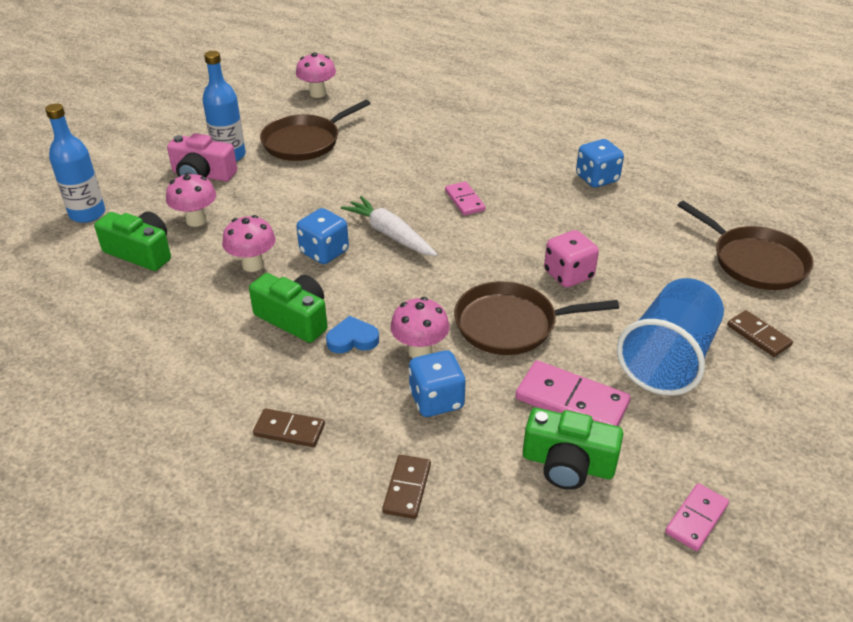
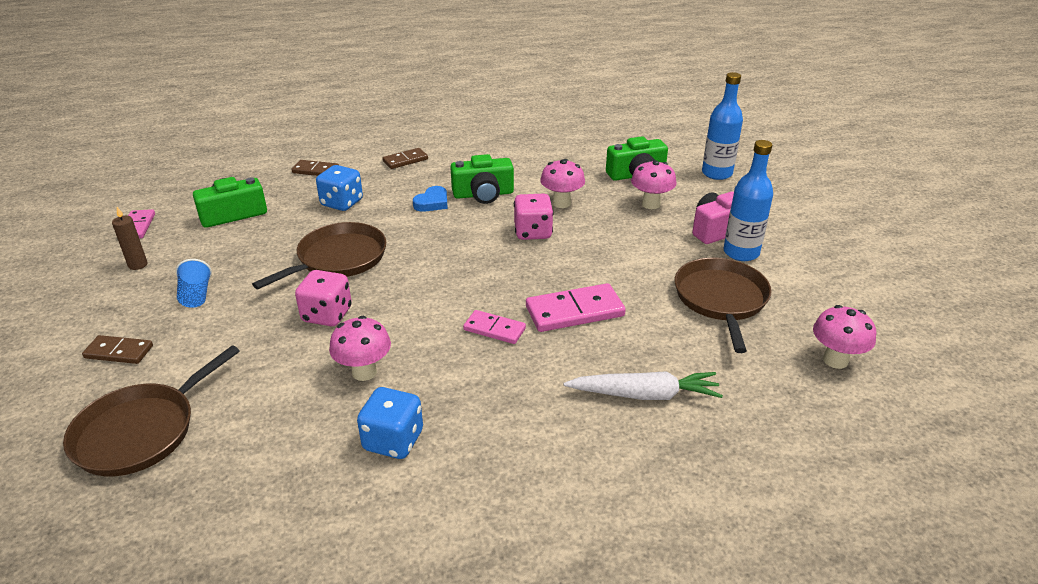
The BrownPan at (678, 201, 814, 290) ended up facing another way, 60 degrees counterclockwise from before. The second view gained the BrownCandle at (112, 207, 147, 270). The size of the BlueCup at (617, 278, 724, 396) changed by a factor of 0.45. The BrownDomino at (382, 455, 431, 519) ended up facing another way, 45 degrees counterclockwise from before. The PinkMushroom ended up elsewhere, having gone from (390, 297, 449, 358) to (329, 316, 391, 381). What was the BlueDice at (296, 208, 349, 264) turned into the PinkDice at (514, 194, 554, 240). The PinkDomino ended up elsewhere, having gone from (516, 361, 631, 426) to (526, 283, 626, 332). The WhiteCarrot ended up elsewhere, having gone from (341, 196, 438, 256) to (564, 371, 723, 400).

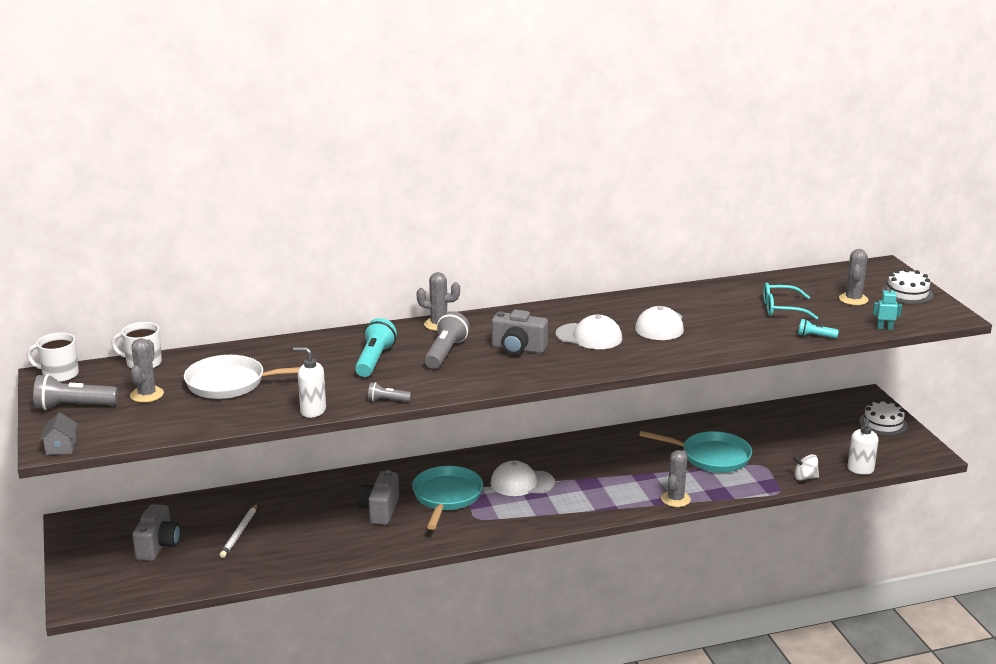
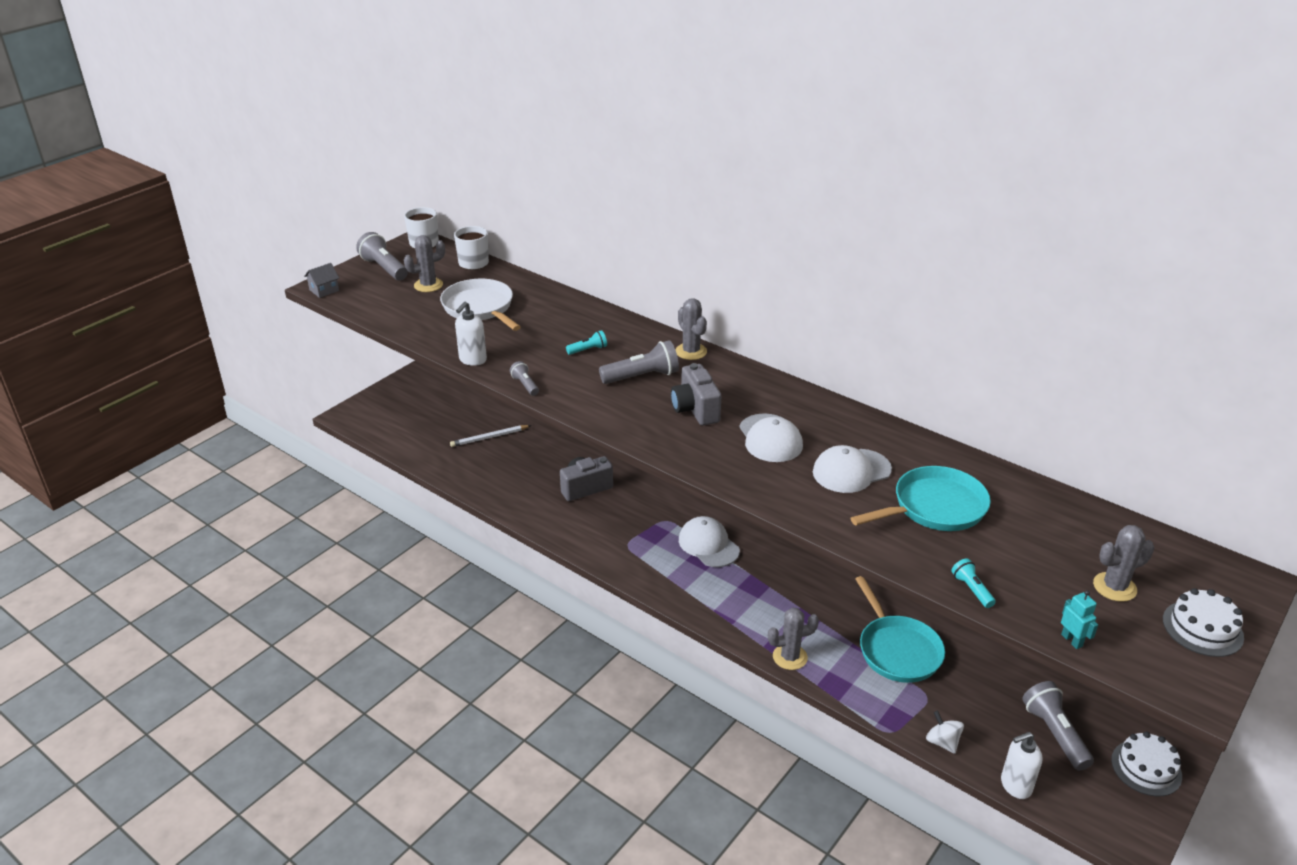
The WhiteSoapDispenser at (293, 347, 326, 418) ended up facing another way, 135 degrees counterclockwise from before. The size of the TurquoiseFlashlight at (355, 318, 397, 377) changed by a factor of 0.54. The TurquoisePan ended up elsewhere, having gone from (412, 466, 483, 530) to (851, 466, 991, 531). The second view gained the GreyFlashlight at (1022, 681, 1094, 771). The second view lost the GreyCamera at (132, 504, 180, 561). The second view lost the TurquoiseGlasses at (763, 283, 818, 320).

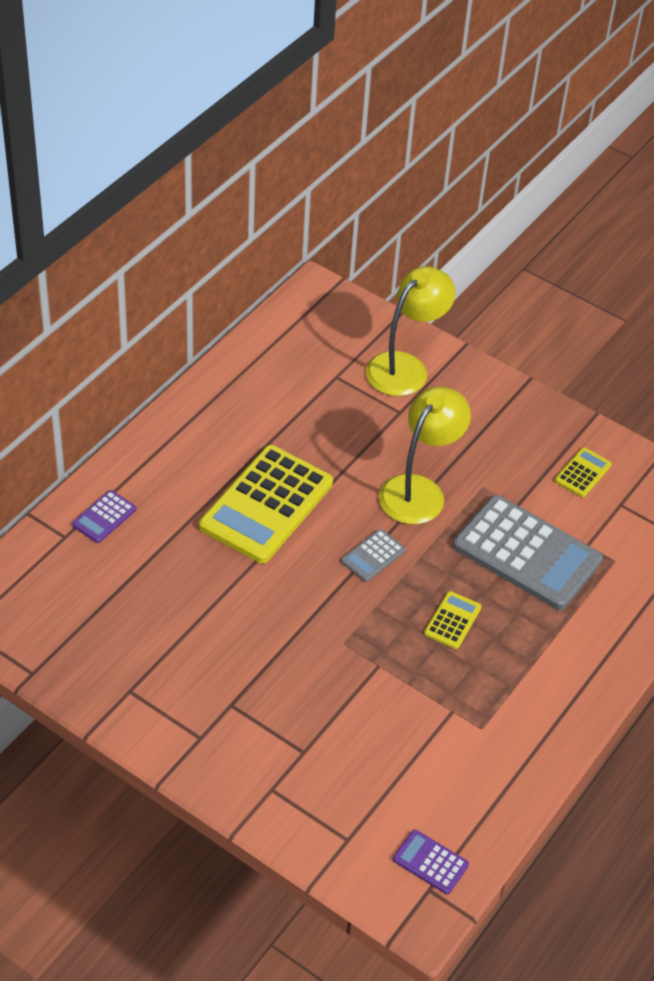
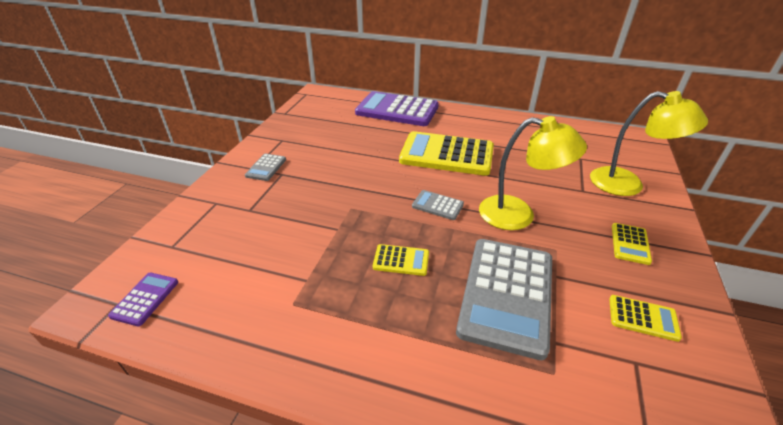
The second view gained the GreyCalculator at (245, 154, 286, 181). The size of the PurpleCalculator at (72, 490, 136, 543) changed by a factor of 2.25. The second view gained the YellowCalculator at (612, 223, 652, 265).

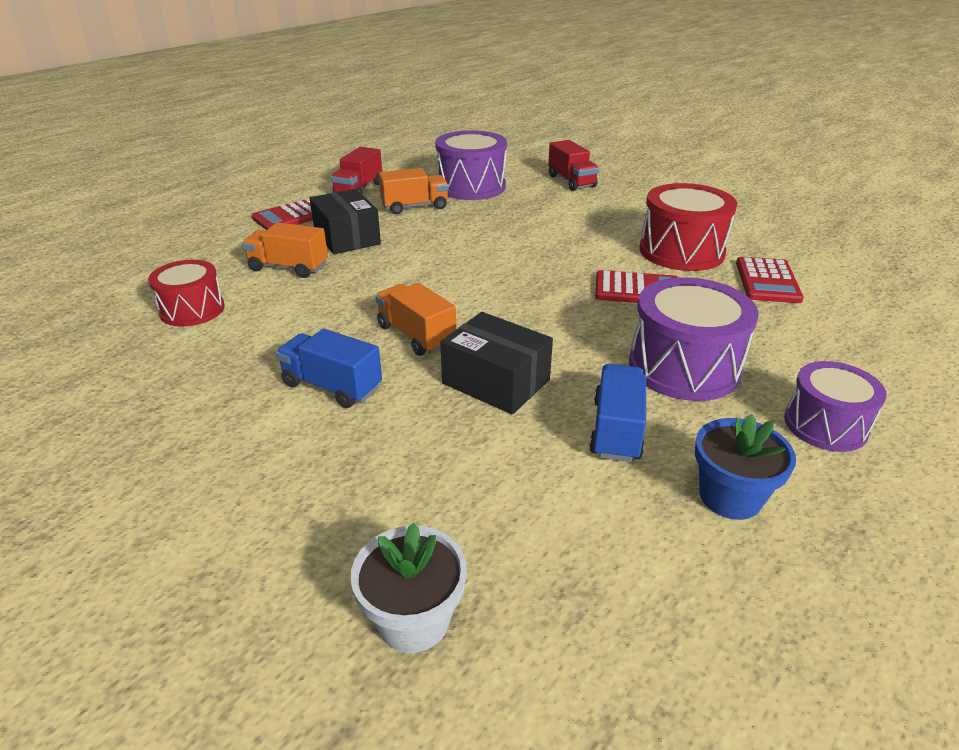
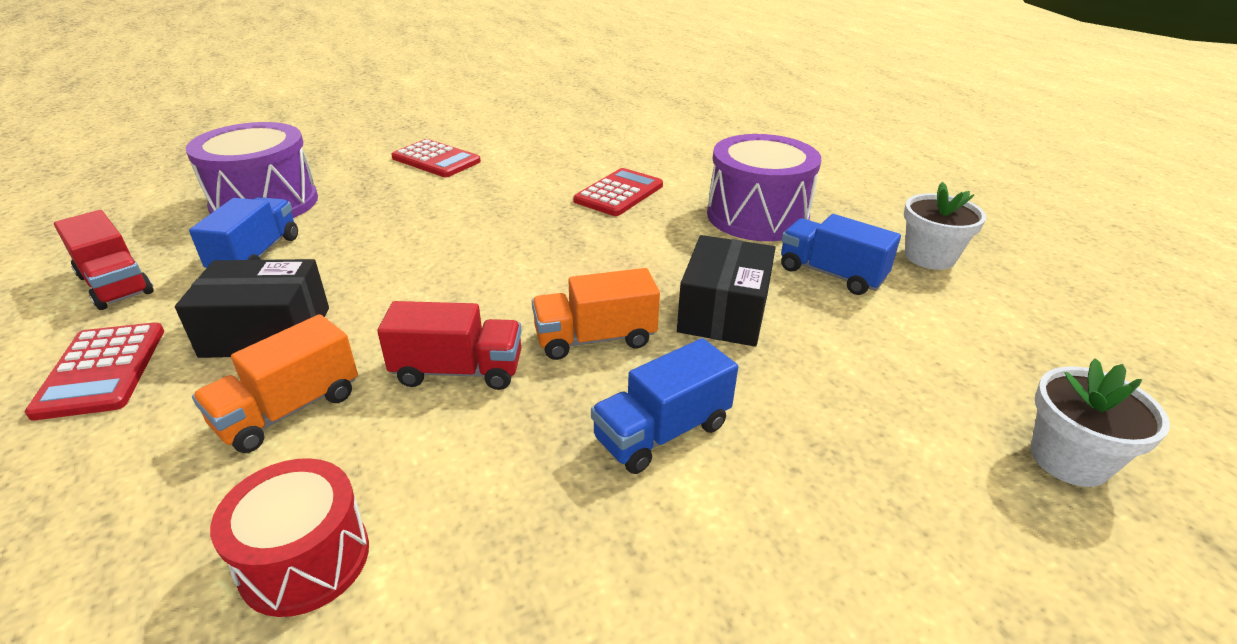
What was the OrangeTruck at (378, 168, 449, 214) turned into the BlueTruck at (189, 197, 298, 268). The RedTruck ended up elsewhere, having gone from (548, 140, 599, 191) to (377, 301, 522, 390). The RedCalculator ended up elsewhere, having gone from (736, 257, 804, 303) to (391, 139, 481, 177). The BlackBox at (440, 312, 553, 414) ended up facing another way, 45 degrees counterclockwise from before. What was the BlueFlowerPot at (695, 414, 796, 520) turned into the WhiteFlowerPot at (904, 182, 986, 270). The second view lost the RedDrum at (639, 183, 737, 271). The second view lost the PurpleDrum at (784, 361, 887, 452).

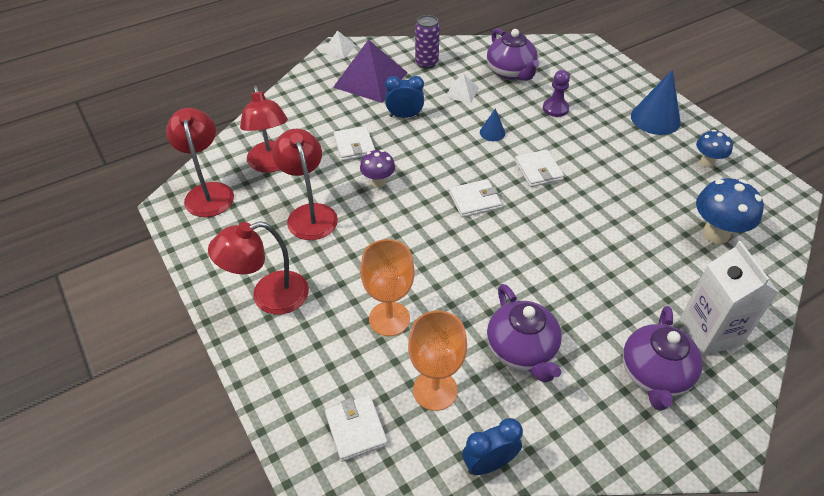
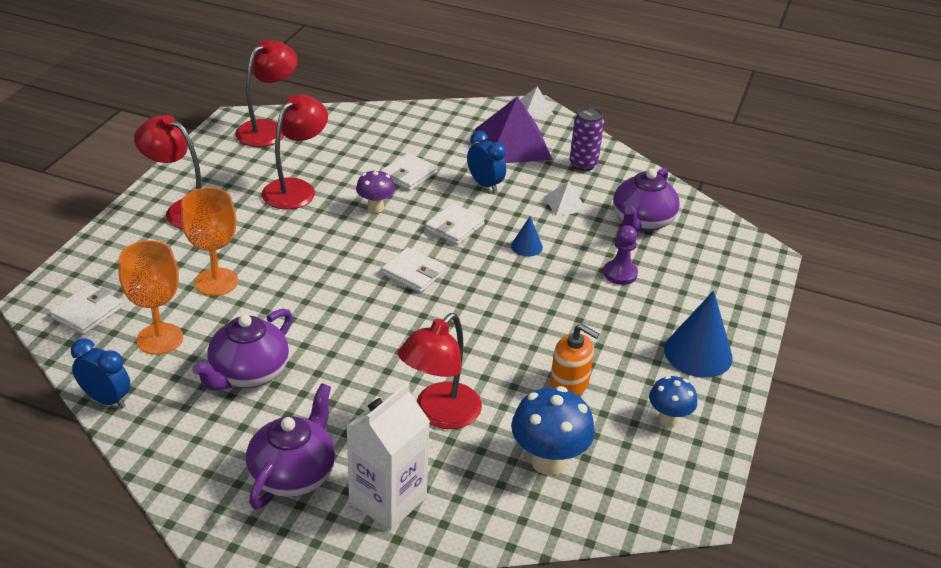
The PurpleTeapot at (623, 306, 703, 411) ended up facing another way, 135 degrees clockwise from before. The RedLamp ended up elsewhere, having gone from (240, 85, 288, 173) to (398, 313, 482, 429). The WhiteWallet ended up elsewhere, having gone from (515, 150, 564, 187) to (425, 203, 485, 245). The second view gained the OrangeSoapDispenser at (550, 324, 600, 395).

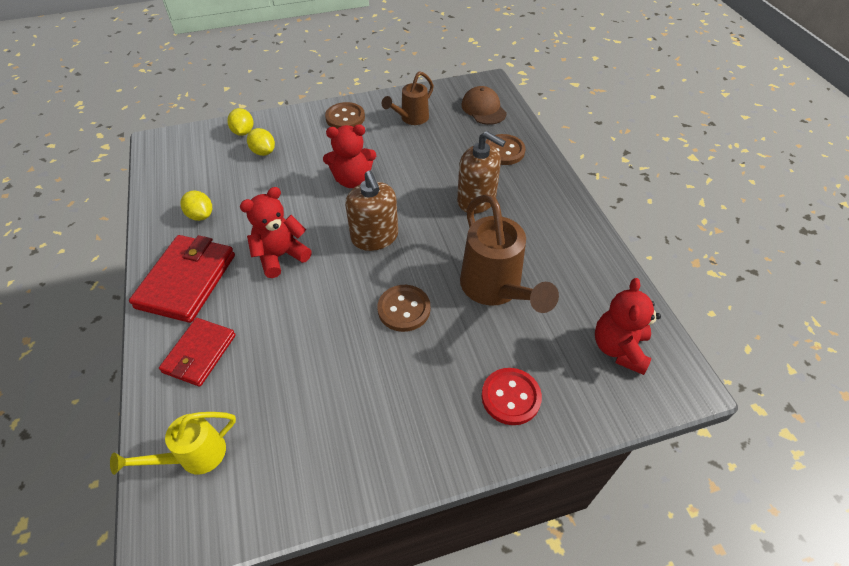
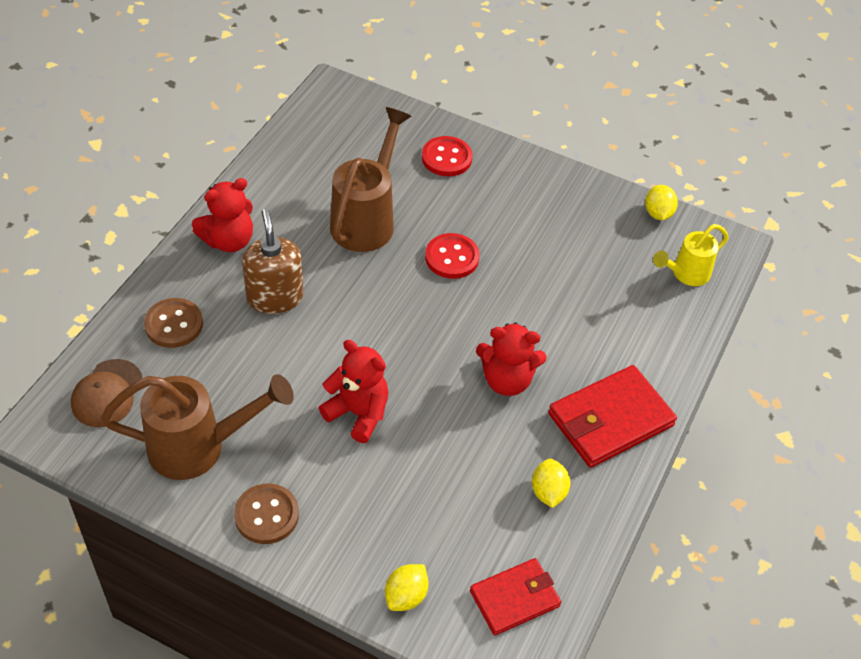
The size of the BrownWateringCan at (381, 71, 434, 125) changed by a factor of 1.68. The RedTeddyBear ended up elsewhere, having gone from (595, 278, 661, 375) to (192, 178, 253, 252). What was the BrownButton at (378, 285, 430, 332) turned into the RedButton at (425, 233, 480, 279). The RedWallet ended up elsewhere, having gone from (159, 318, 236, 387) to (470, 558, 561, 635). The YellowLemon ended up elsewhere, having gone from (247, 128, 275, 156) to (645, 185, 678, 220). The YellowWateringCan at (110, 412, 236, 475) ended up facing another way, 135 degrees clockwise from before. The second view lost the BrownSoapDispenser at (345, 171, 398, 251).

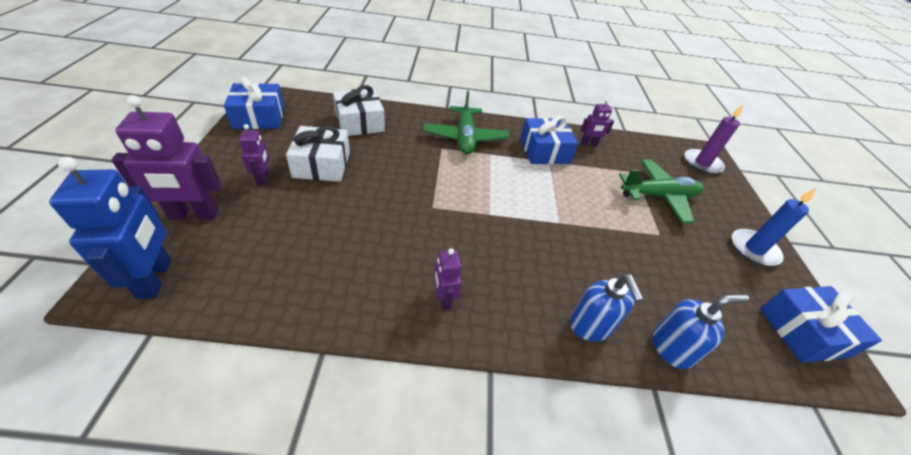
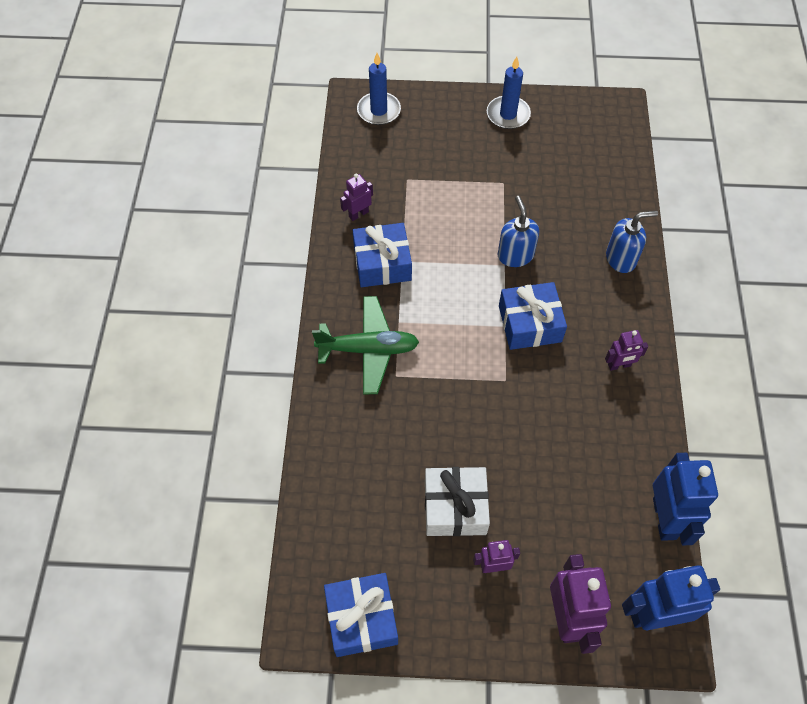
The PurpleRobot at (581, 99, 614, 146) ended up facing another way, 120 degrees counterclockwise from before. What was the PurpleCandle at (685, 104, 744, 174) turned into the BlueCandle at (357, 53, 401, 125). The BlueSoapDispenser ended up elsewhere, having gone from (653, 294, 749, 369) to (498, 196, 539, 267). The BlueGift ended up elsewhere, having gone from (760, 286, 882, 363) to (499, 282, 567, 350). The second view gained the BlueRobot at (653, 453, 718, 545). The second view lost the WhiteGift at (333, 85, 385, 136). The second view lost the GreenPlane at (619, 159, 704, 223).

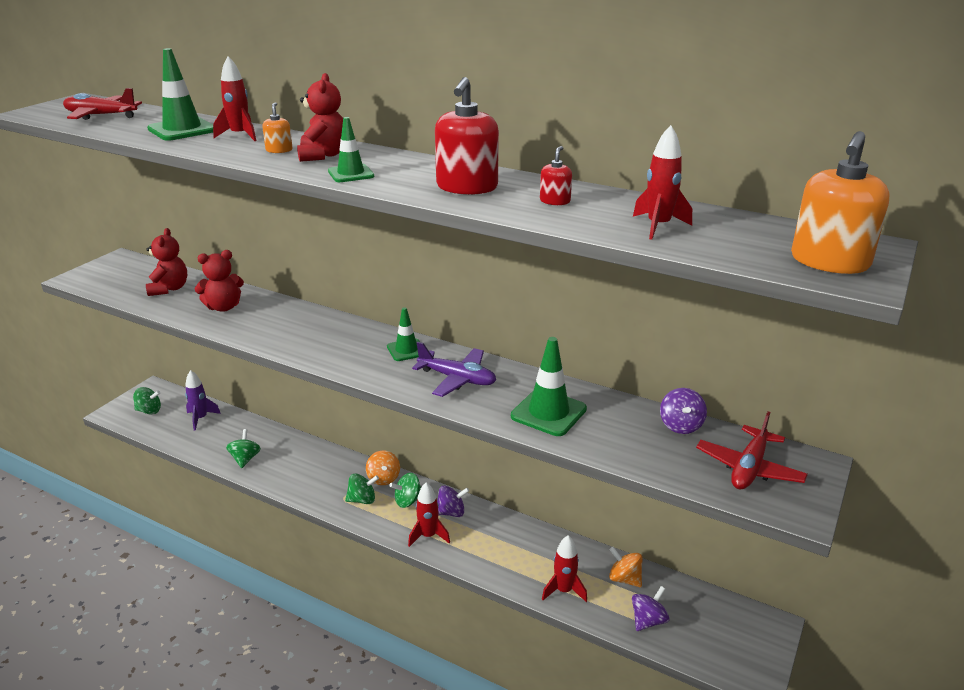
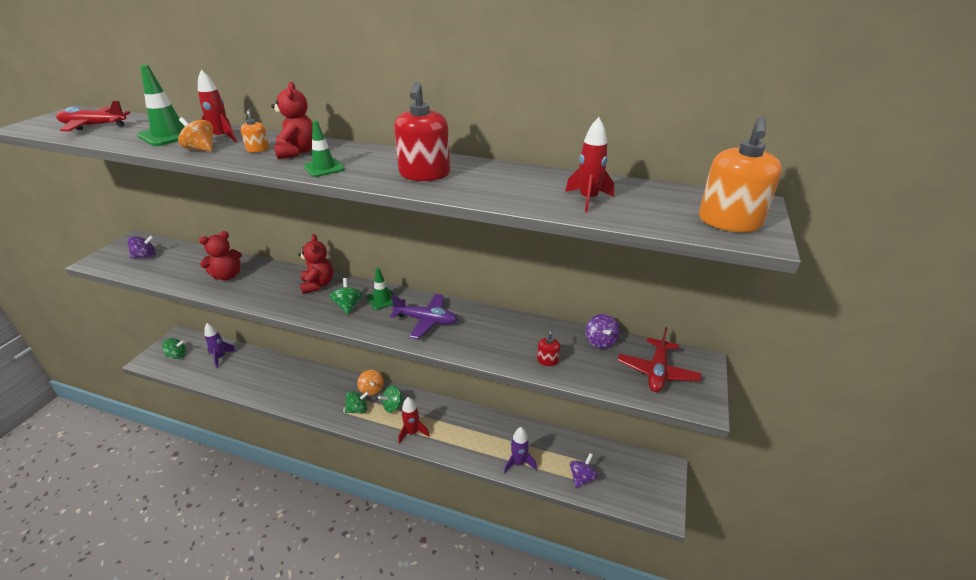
The PurpleSpinningTop ended up elsewhere, having gone from (437, 486, 469, 517) to (127, 235, 156, 259). The OrangeSpinningTop ended up elsewhere, having gone from (609, 547, 643, 587) to (178, 117, 213, 152). The RedTeddyBear ended up elsewhere, having gone from (146, 228, 187, 296) to (298, 234, 333, 294). The GreenSpinningTop ended up elsewhere, having gone from (226, 429, 261, 468) to (330, 278, 363, 314). What was the RedRocket at (542, 535, 587, 602) turned into the PurpleRocket at (504, 427, 537, 473). The RedSoapDispenser ended up elsewhere, having gone from (540, 146, 572, 205) to (537, 326, 561, 366). The second view lost the GreenTrafficCone at (511, 337, 587, 436).

